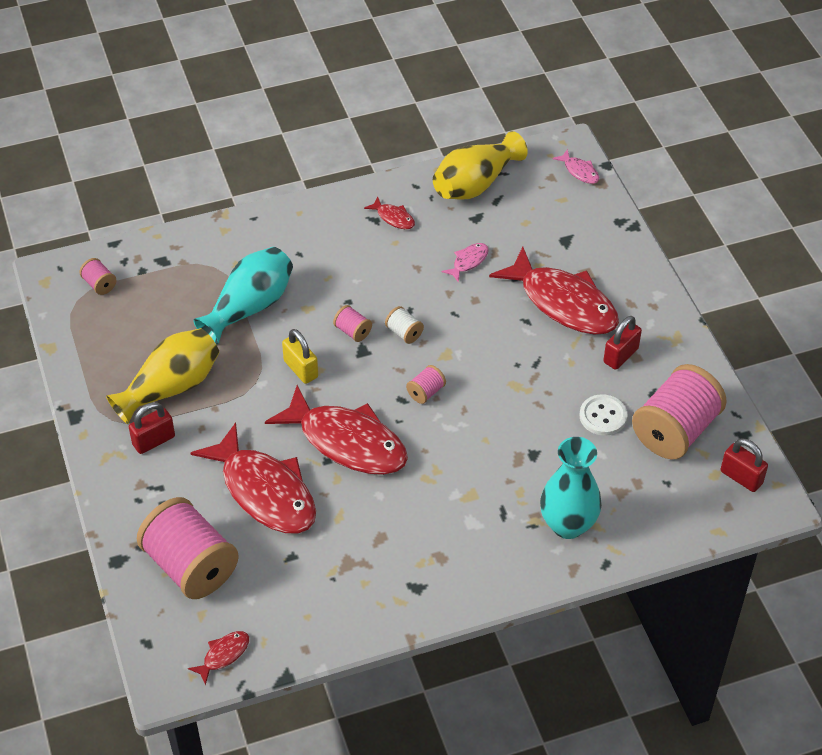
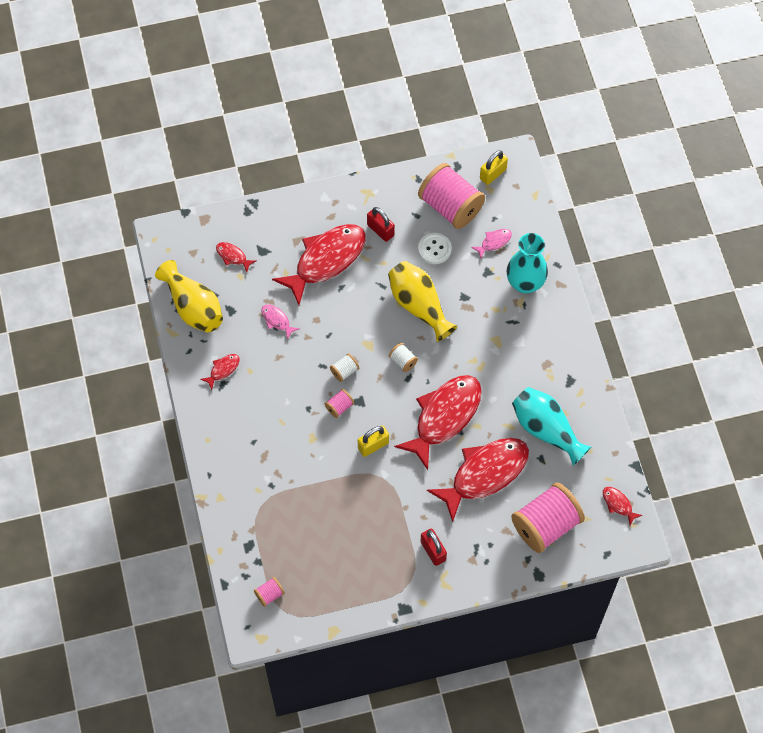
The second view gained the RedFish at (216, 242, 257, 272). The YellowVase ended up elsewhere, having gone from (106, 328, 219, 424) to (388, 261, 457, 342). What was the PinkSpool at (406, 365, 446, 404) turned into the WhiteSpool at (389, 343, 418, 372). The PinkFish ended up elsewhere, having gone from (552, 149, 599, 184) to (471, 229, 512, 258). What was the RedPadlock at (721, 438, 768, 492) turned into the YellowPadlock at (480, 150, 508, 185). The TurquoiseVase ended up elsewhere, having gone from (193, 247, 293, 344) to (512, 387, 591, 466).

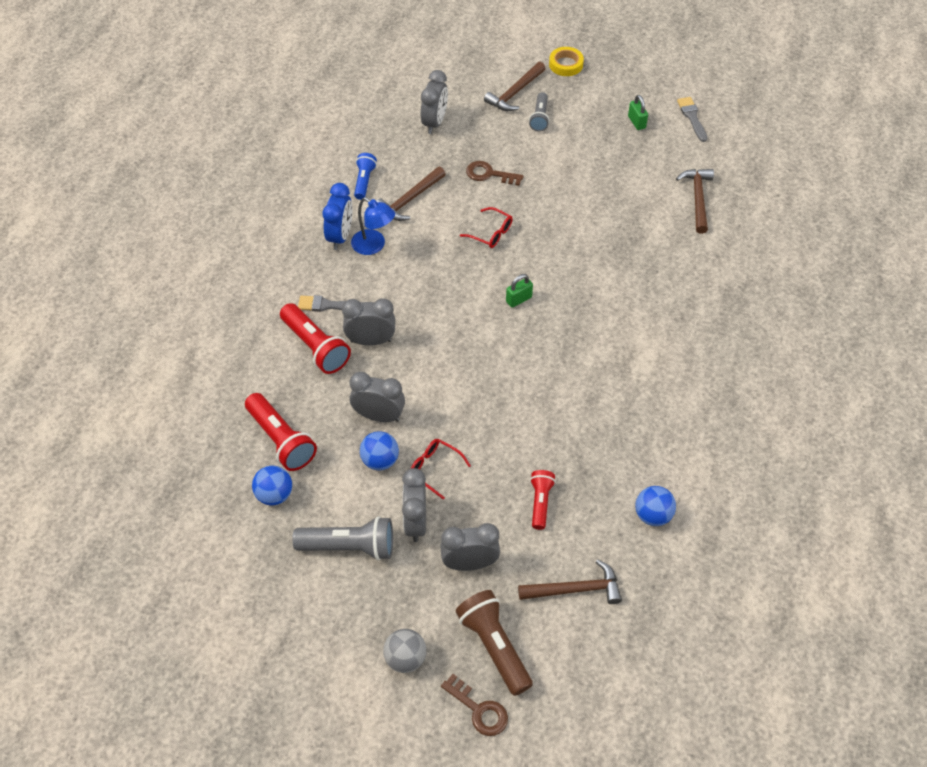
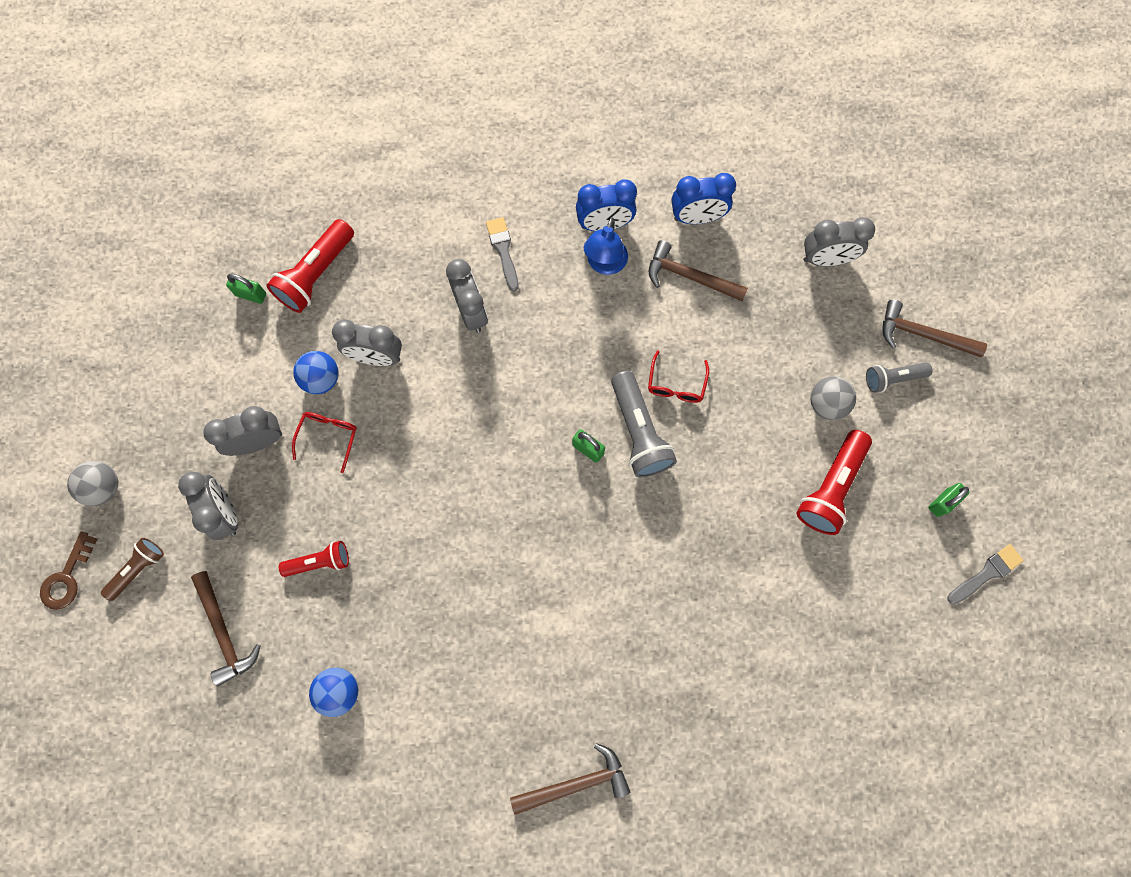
The size of the BrownFlashlight at (455, 590, 533, 696) changed by a factor of 0.61. Where the BlueBall stood at (252, 466, 292, 505), the GreenPadlock came to stand at (226, 274, 266, 304). The GreyClock at (350, 372, 405, 422) ended up facing another way, 105 degrees clockwise from before. The BrownHammer ended up elsewhere, having gone from (676, 169, 714, 234) to (510, 743, 630, 815). The GreyFlashlight ended up elsewhere, having gone from (292, 516, 393, 561) to (611, 371, 677, 477). Where the BlueFlashlight stood at (354, 153, 377, 200), the BlueClock came to stand at (672, 173, 736, 224). The RedFlashlight ended up elsewhere, having gone from (280, 303, 351, 374) to (797, 430, 872, 535). The second view gained the GreyBall at (810, 376, 856, 420). The second view lost the BrownKey at (466, 161, 524, 186). The second view lost the YellowTape at (549, 47, 584, 76).

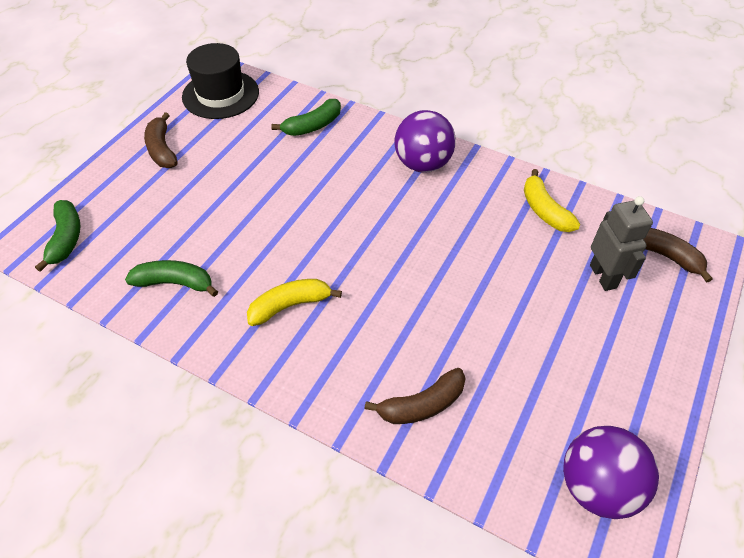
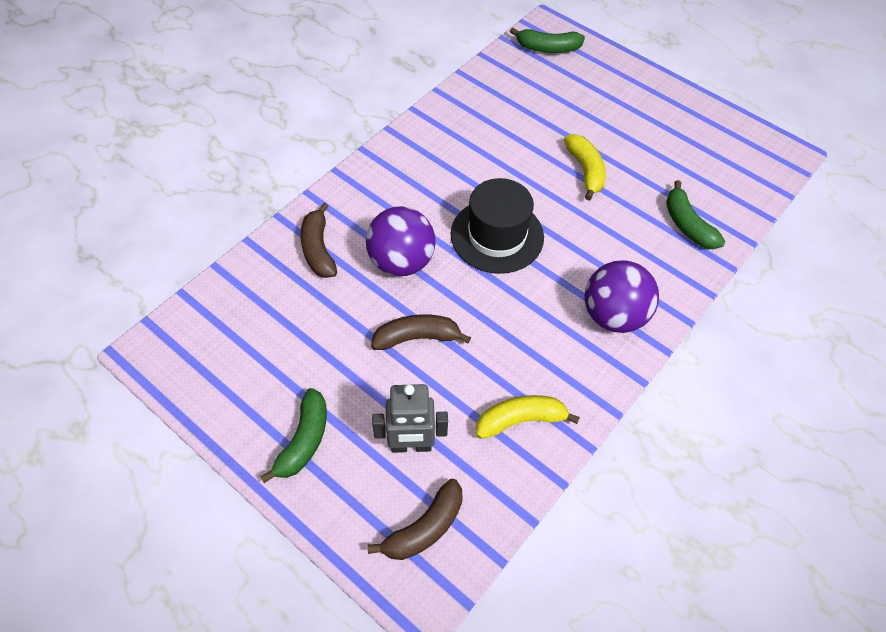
The GreenBanana ended up elsewhere, having gone from (125, 260, 218, 297) to (260, 388, 327, 483). The PurpleBall ended up elsewhere, having gone from (563, 426, 659, 519) to (366, 206, 436, 276). The BrownBanana ended up elsewhere, having gone from (144, 112, 178, 168) to (371, 314, 471, 350). The BlackHat ended up elsewhere, having gone from (182, 43, 259, 119) to (451, 178, 544, 274). The YellowBanana ended up elsewhere, having gone from (247, 279, 342, 326) to (564, 134, 606, 200).

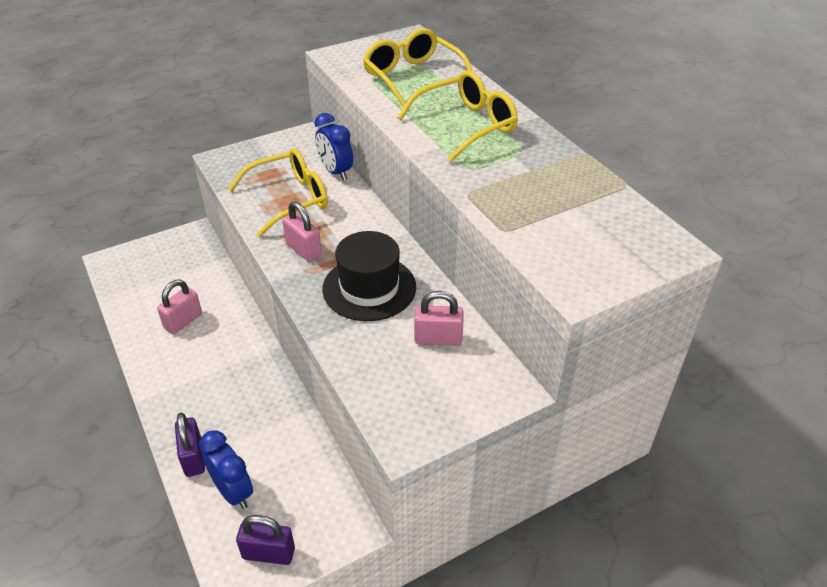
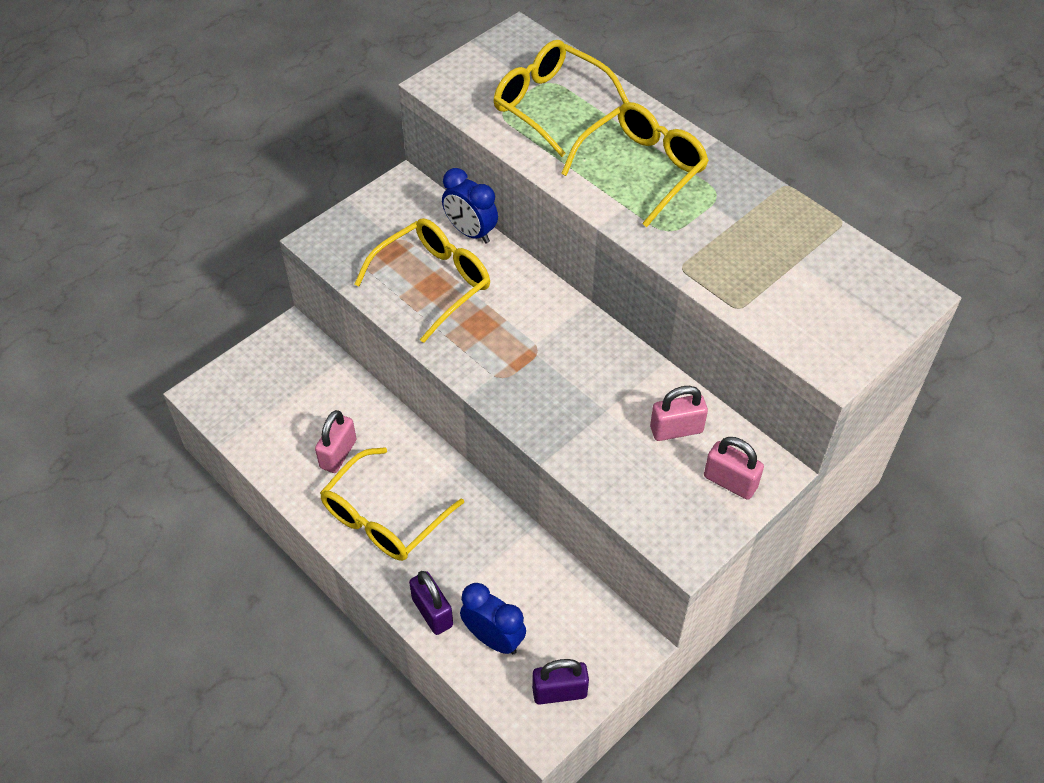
The second view gained the YellowGlasses at (320, 447, 464, 561). The PinkPadlock ended up elsewhere, having gone from (282, 201, 322, 262) to (704, 437, 764, 500). The second view lost the BlackHat at (322, 231, 416, 321).

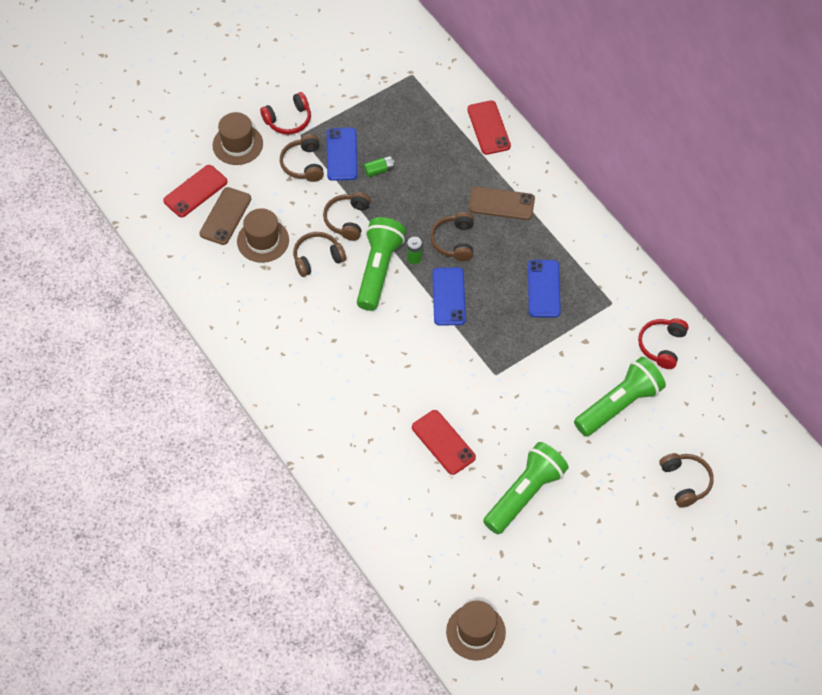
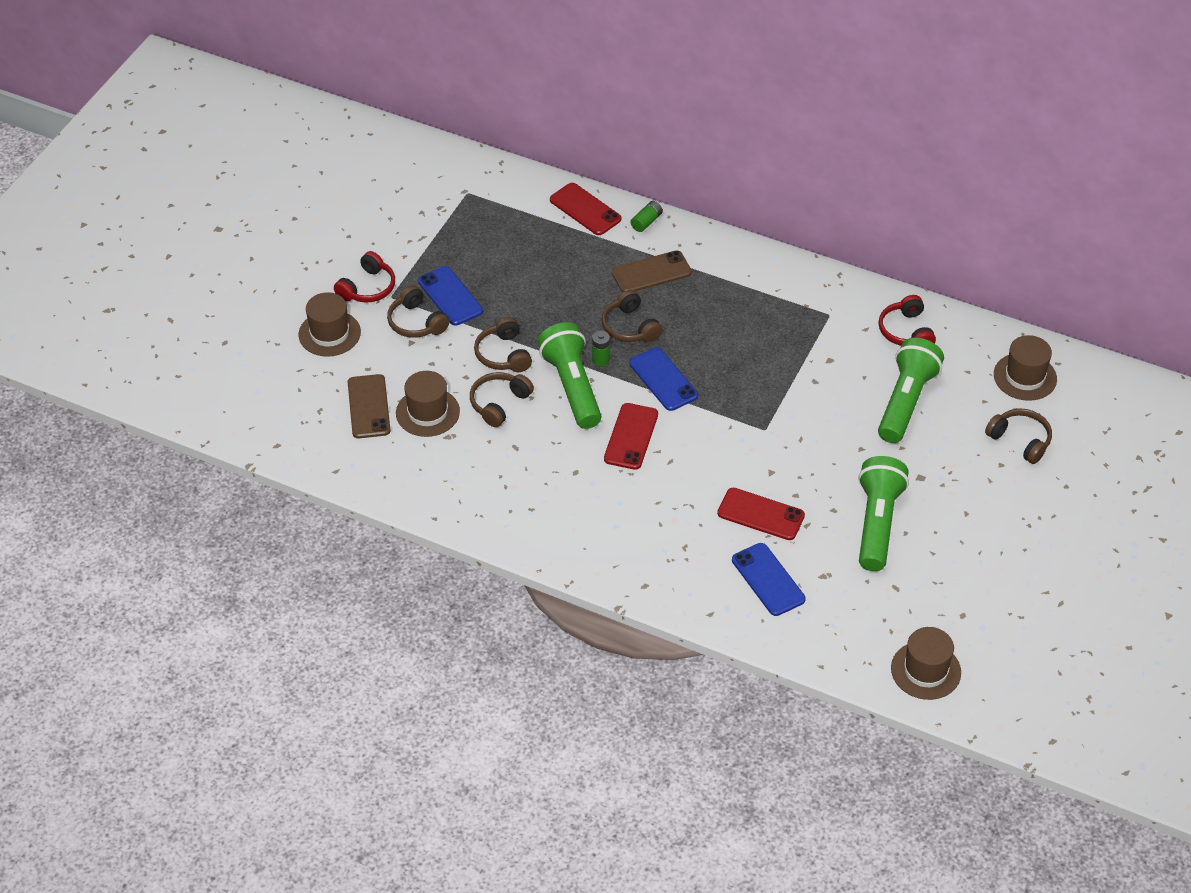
The RedPhone ended up elsewhere, having gone from (163, 165, 227, 217) to (604, 403, 658, 470). The GreenBattery ended up elsewhere, having gone from (364, 156, 395, 177) to (631, 201, 663, 232). The BluePhone ended up elsewhere, having gone from (528, 260, 561, 318) to (732, 543, 806, 616). The second view gained the BrownHat at (994, 335, 1057, 401).

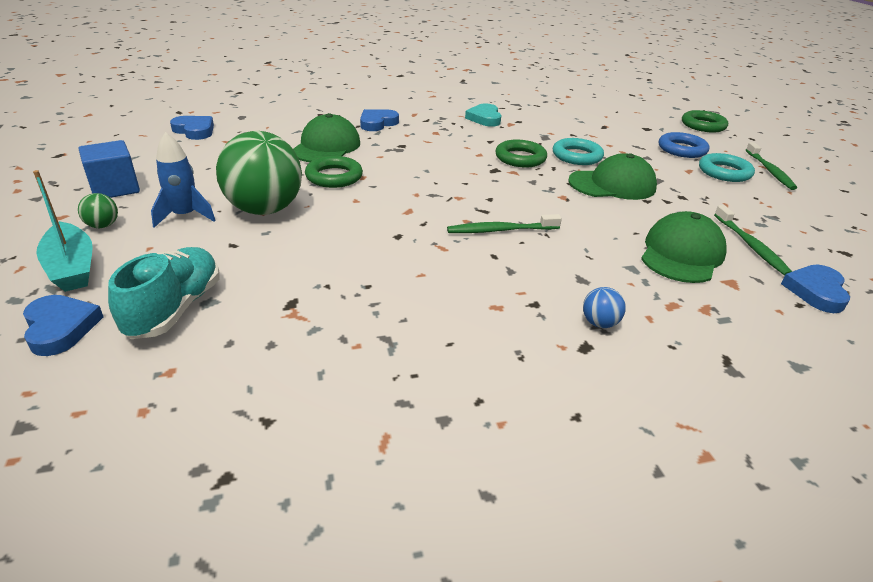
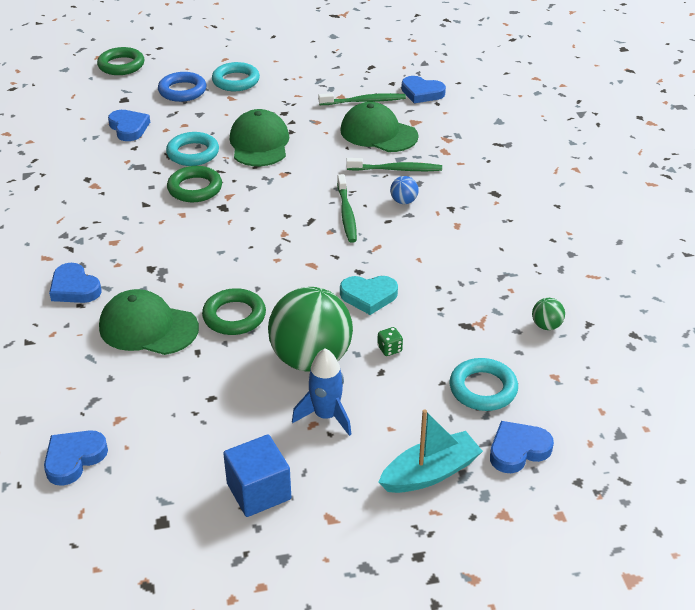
The second view gained the BlueHeart at (108, 110, 150, 141). The TurquoiseHeart ended up elsewhere, having gone from (465, 103, 501, 127) to (340, 276, 398, 315). The GreenToothbrush ended up elsewhere, having gone from (746, 142, 797, 190) to (346, 158, 442, 171). The second view gained the GreenDice at (377, 327, 403, 356). The BlueBall ended up elsewhere, having gone from (583, 287, 626, 328) to (390, 176, 419, 204). Where the TurquoiseShoe stood at (108, 247, 220, 339), the TurquoiseRing came to stand at (449, 358, 518, 411). The GreenBall ended up elsewhere, having gone from (78, 193, 118, 228) to (532, 298, 565, 330).

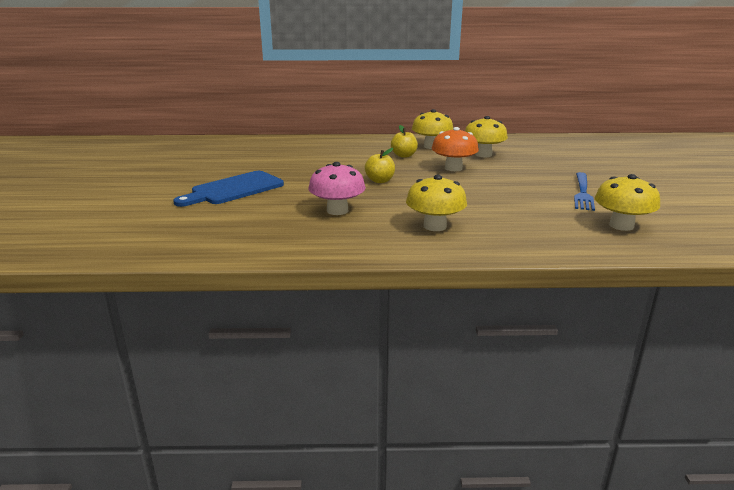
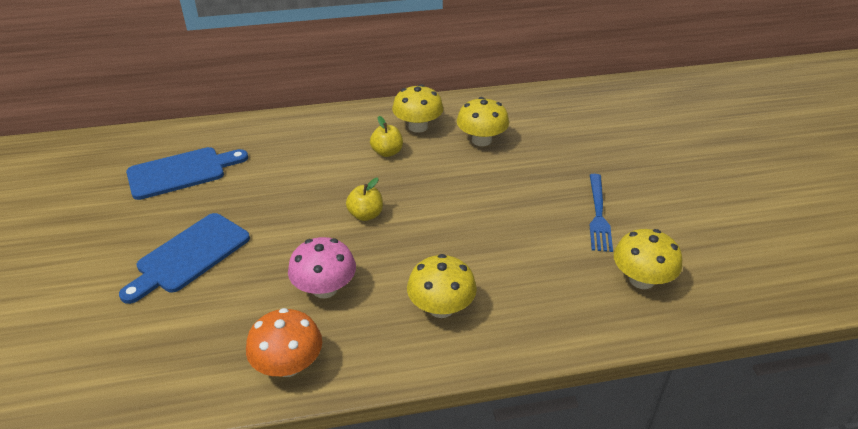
The second view gained the BlueCuttingBoard at (126, 147, 248, 200). The OrangeMushroom ended up elsewhere, having gone from (431, 127, 479, 171) to (246, 308, 322, 377).

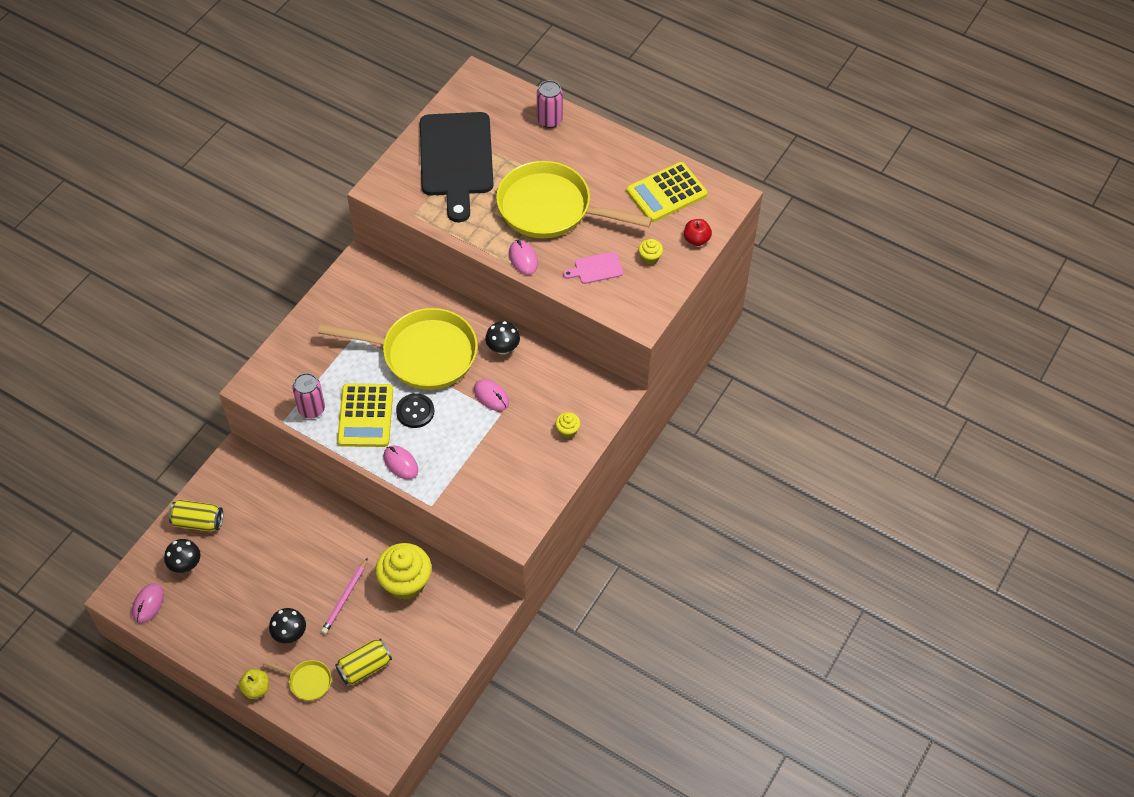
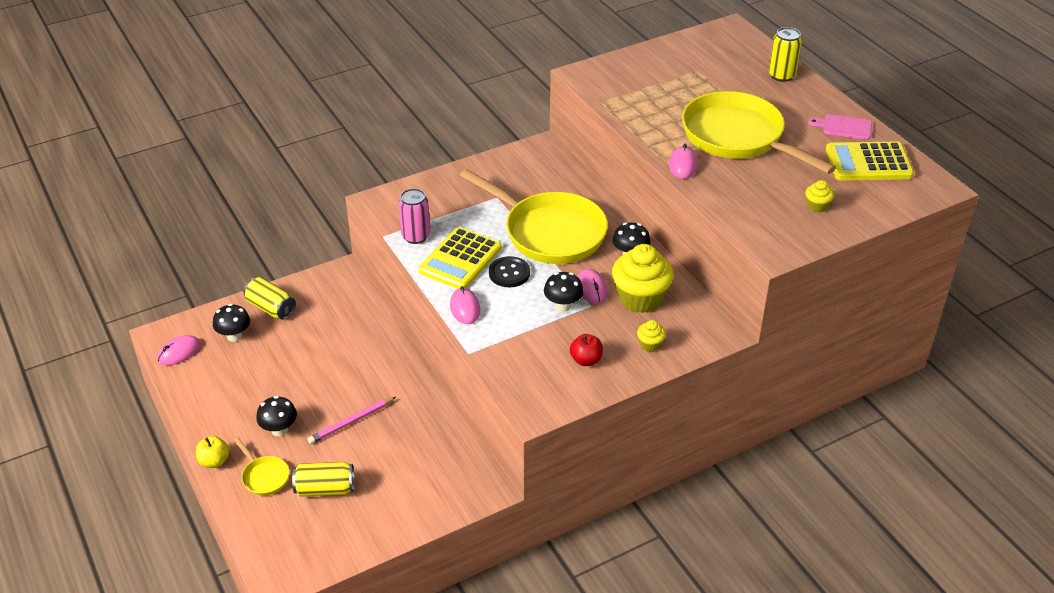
The second view gained the BlackMushroom at (544, 272, 584, 312). The RedApple ended up elsewhere, having gone from (684, 219, 712, 246) to (570, 334, 603, 366). The YellowCupcake ended up elsewhere, having gone from (375, 543, 432, 600) to (612, 244, 674, 313). What was the PinkCan at (537, 80, 563, 128) turned into the YellowCan at (769, 27, 802, 82). The PinkCuttingBoard ended up elsewhere, having gone from (563, 252, 623, 284) to (808, 114, 872, 140). The second view lost the BlackCuttingBoard at (420, 112, 494, 222).

